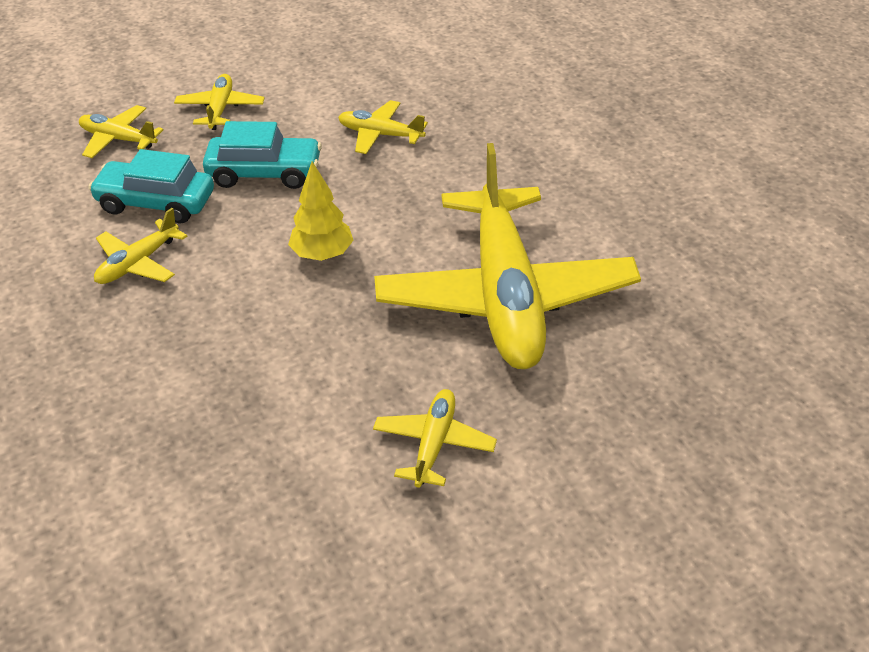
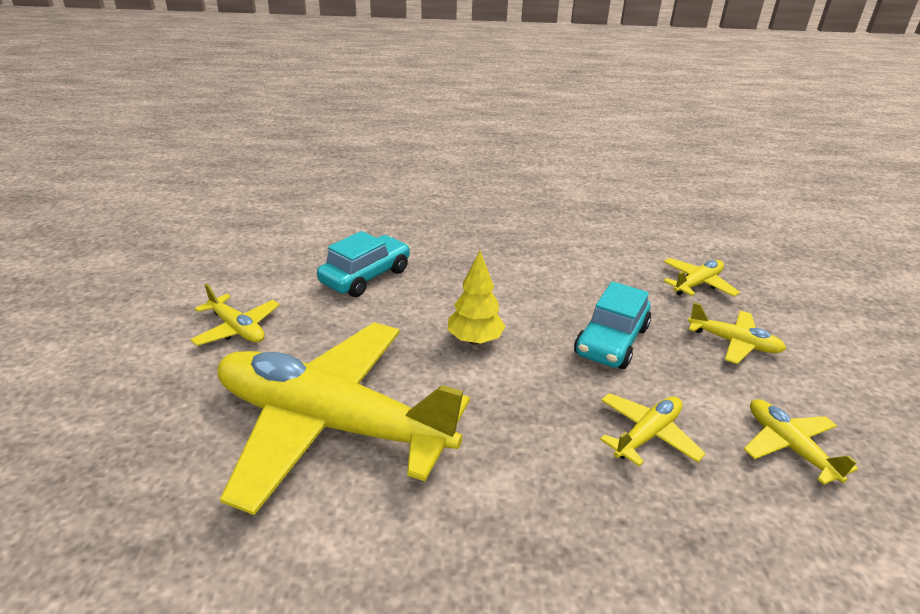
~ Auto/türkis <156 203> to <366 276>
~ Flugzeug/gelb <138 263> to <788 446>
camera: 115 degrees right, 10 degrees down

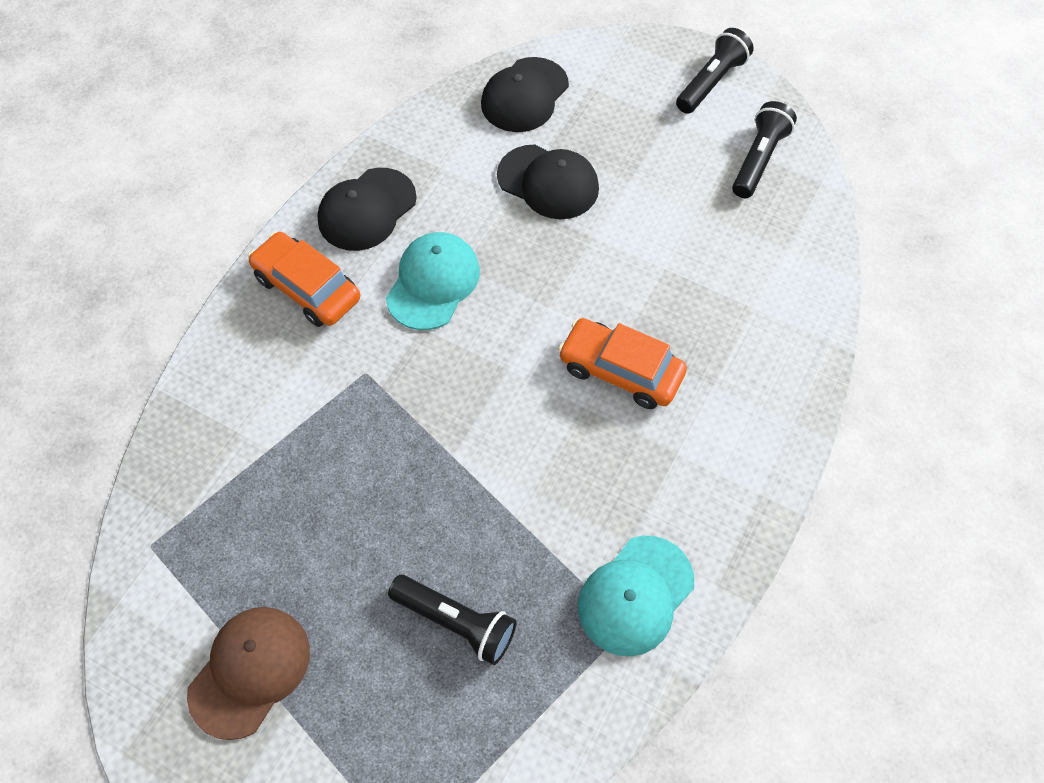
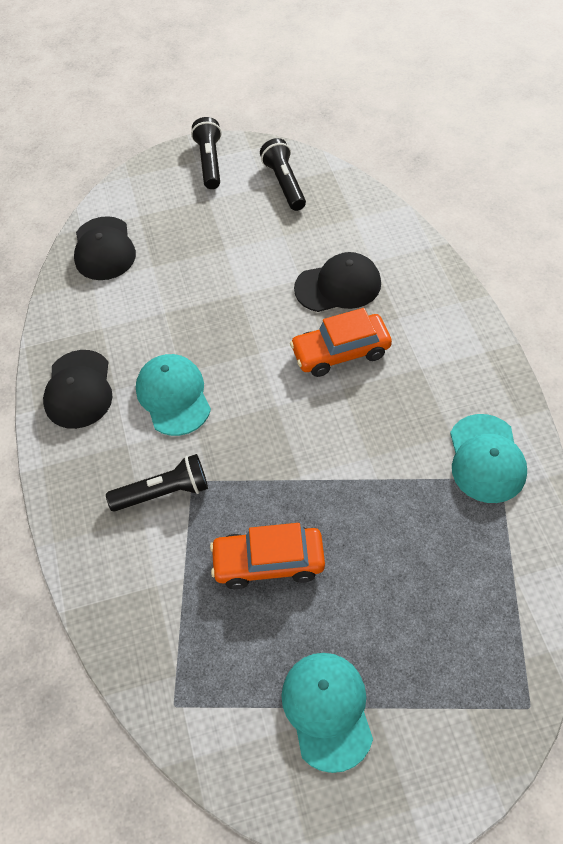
~ Auto/orange <307 288> to <269 563>
~ Taschenlampe/schwarz <456 622> to <164 492>
~ Kappe/schwarz <548 182> to <338 286>
~ Kappe/braun <250 671> to Kappe/türkis <327 710>
camera: 40 degrees left, 5 degrees down

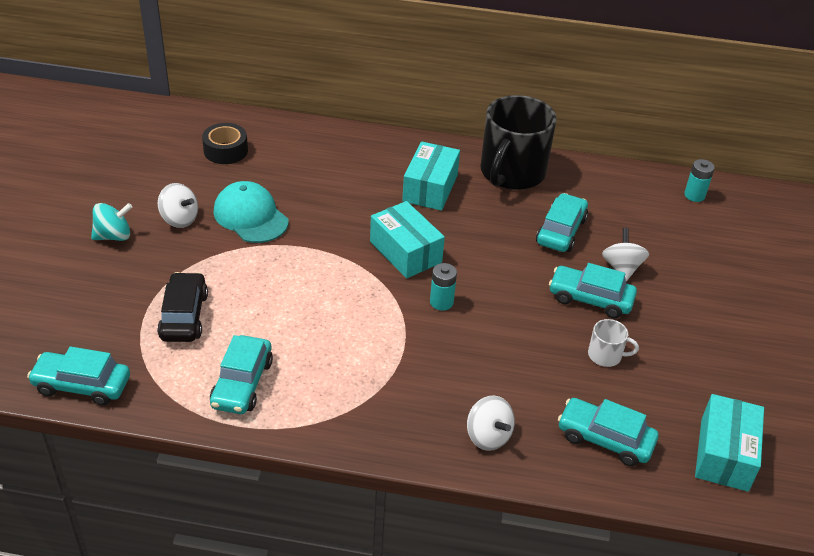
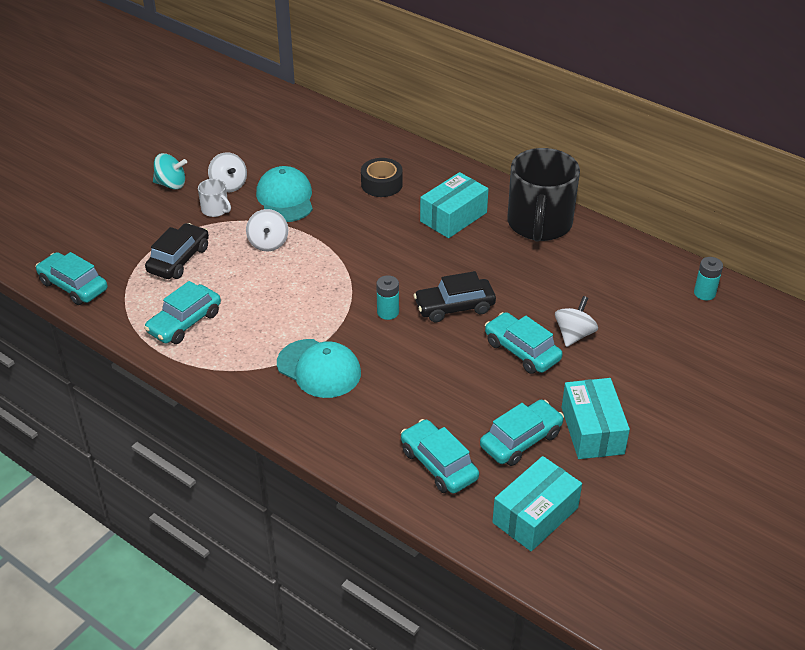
+ Kappe/türkis <319 369>
+ Auto/schwarz <454 307>
~ Klebeband/schwarz <225 150> to <381 184>
~ Schachtel/türkis <405 252> to <592 430>
~ Kreisel/weiß <488 436> to <268 243>
~ Auto/türkis <561 231> to <521 440>
~ Tasse/weiß <605 355> to <215 209>
~ Tasse/schwarz <511 172> = <539 224> 45 degrees counterclockwise
camera: 30 degrees right, 0 degrees up

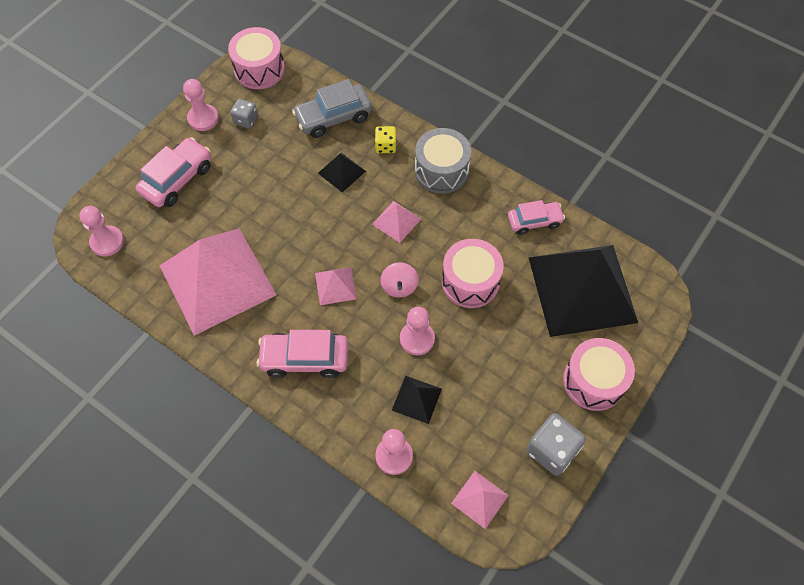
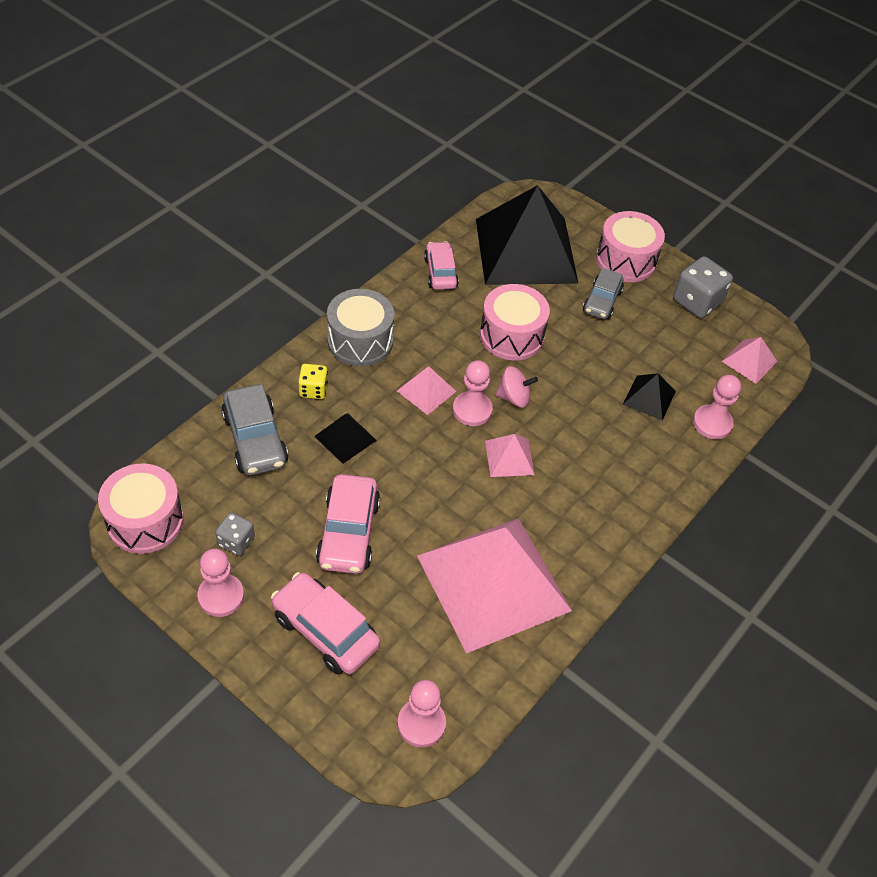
+ Auto/grau <602 301>
~ Auto/rosa <304 359> to <348 533>
~ Bauer/rosa <417 339> to <472 410>
camera: 90 degrees left, 10 degrees down

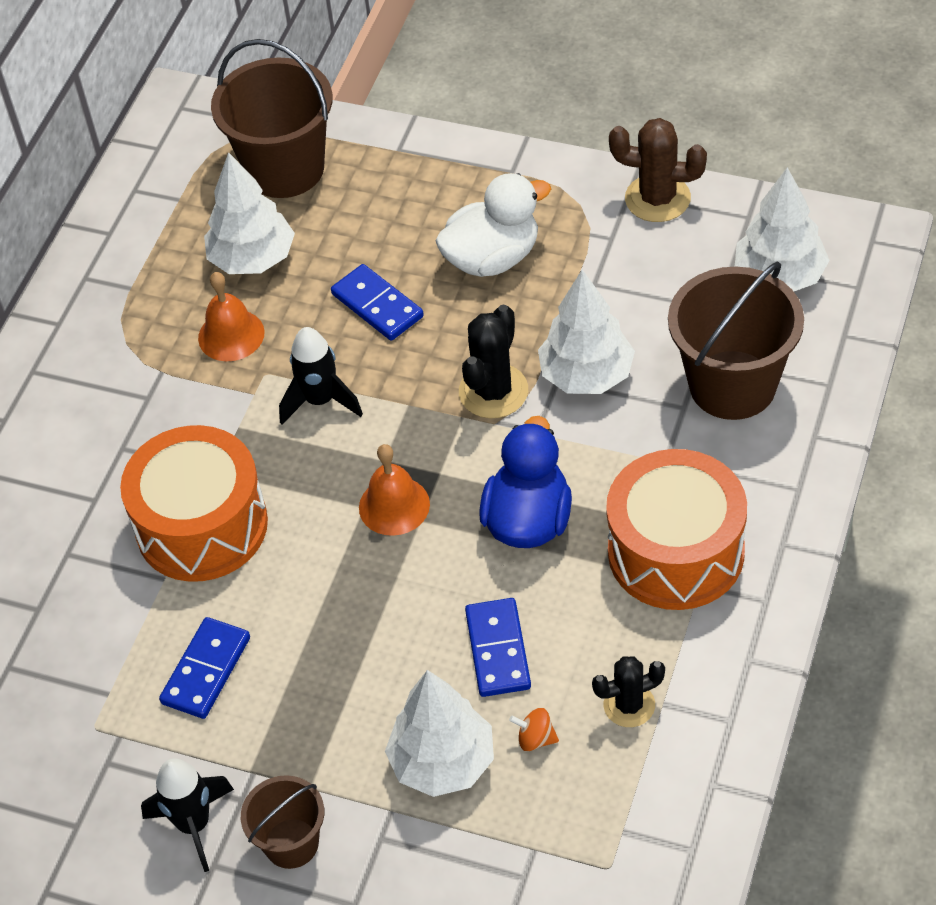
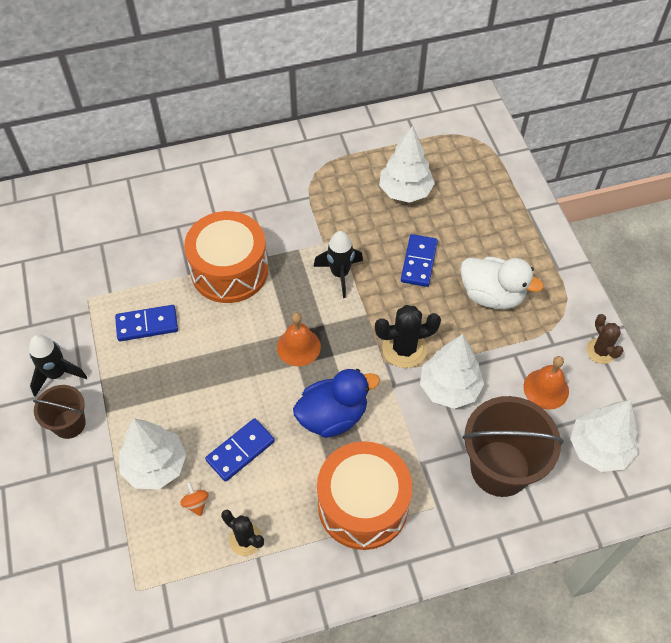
- Eimer/braun <285 169>
~ Glocke/orange <231 335> to <546 389>
~ Kaktus/braun <657 198> = <600 351> x0.66
camera: 50 degrees right, 5 degrees up

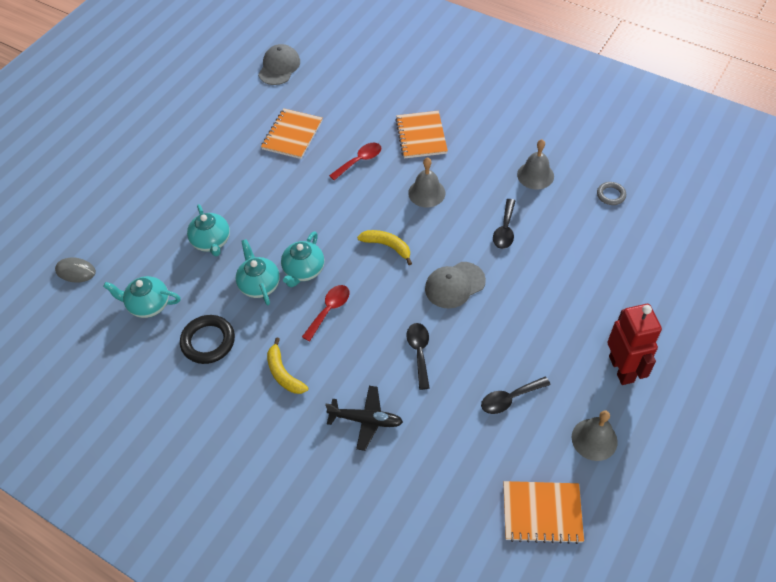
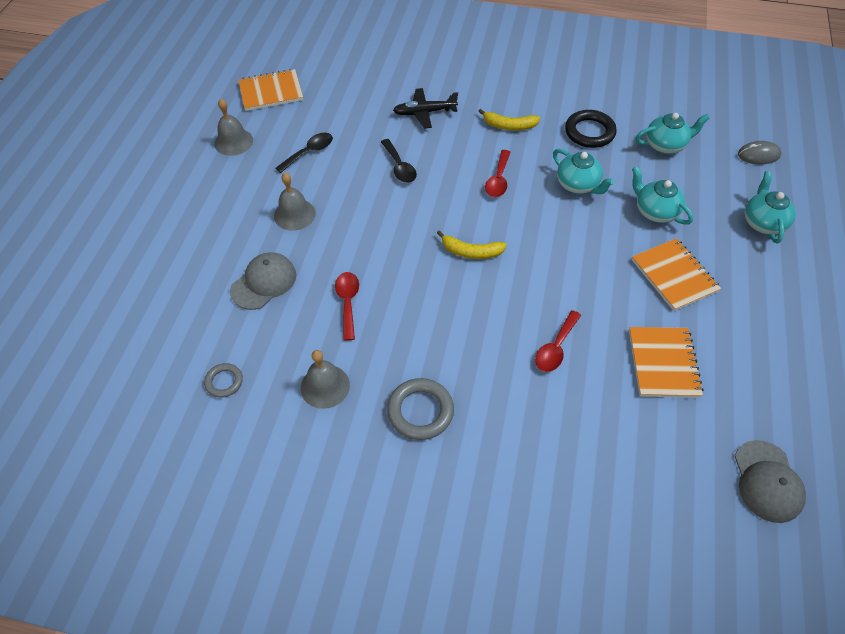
- Roboter/rot <621 369>
+ Ring/grau <420 411>
~ Teekanne/türkis <303 270> to <763 223>
~ Notizbuch/orange <421 136> to <674 276>
~ Glocke/grau <426 193> to <294 214>
~ Kappe/grau <454 285> to <264 282>
~ Löffel/schwarz <505 230> to Löffel/rot <348 302>
~ Banane/gelb <283 373> = <509 126> 150 degrees clockwise
camera: 160 degrees right, 0 degrees up

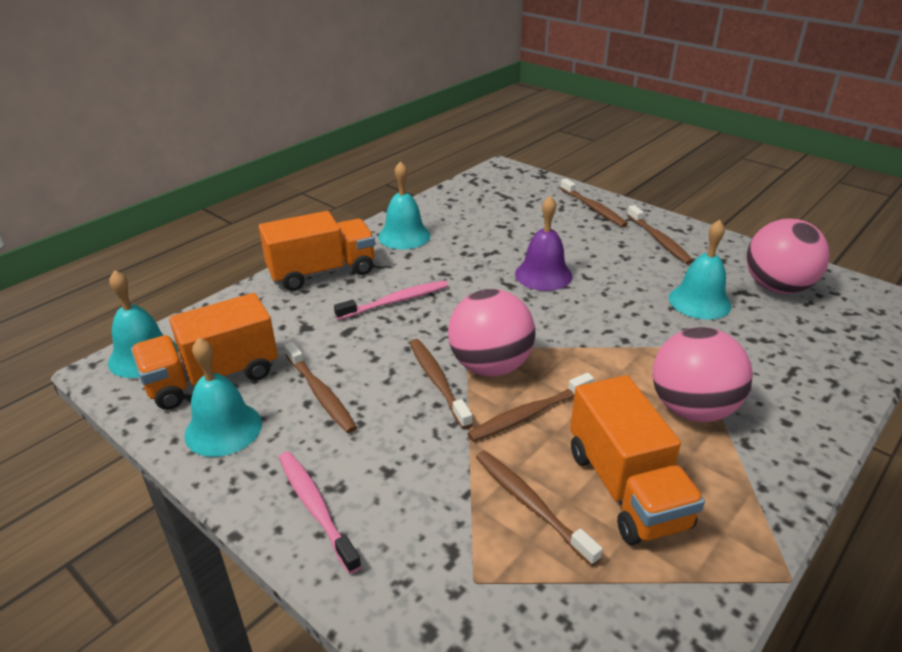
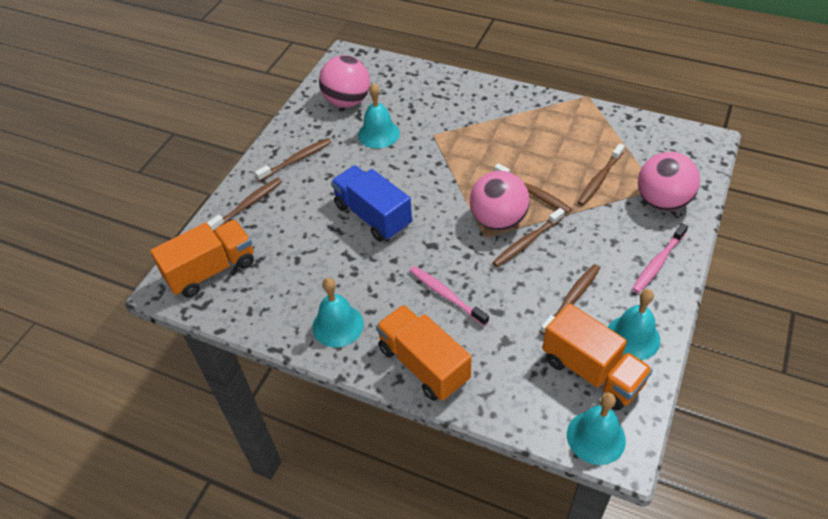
~ Lastwagen/orange <626 488> to <211 270>
~ Ball/rosa <692 409> to <662 201>
~ Glocke/lila <543 275> to Lastwagen/blau <373 216>
camera: 105 degrees left, 15 degrees up

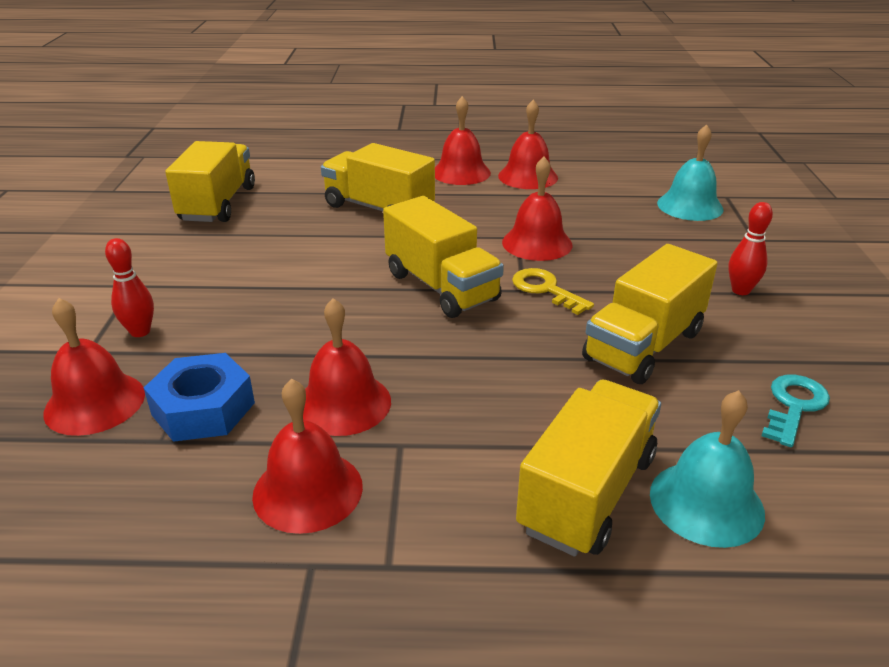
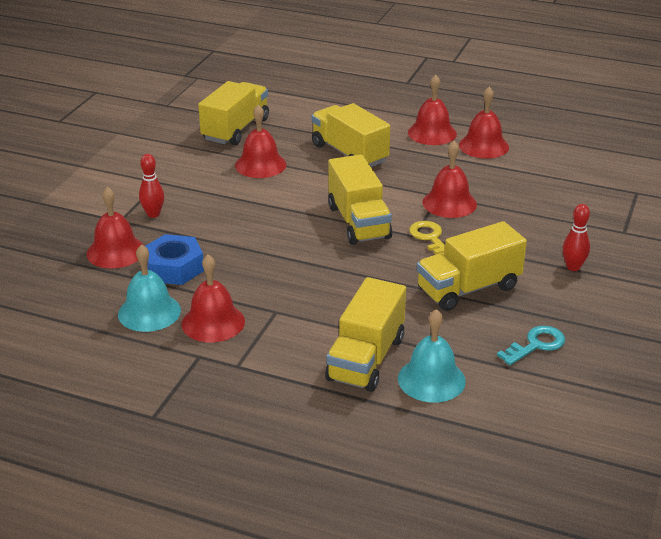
~ Glocke/rot <343 403> to <260 165>
~ Glocke/türkis <690 206> to <149 312>
~ Lastwagen/gelb <587 492> = <366 359> 150 degrees clockwise
camera: 20 degrees right, 0 degrees up

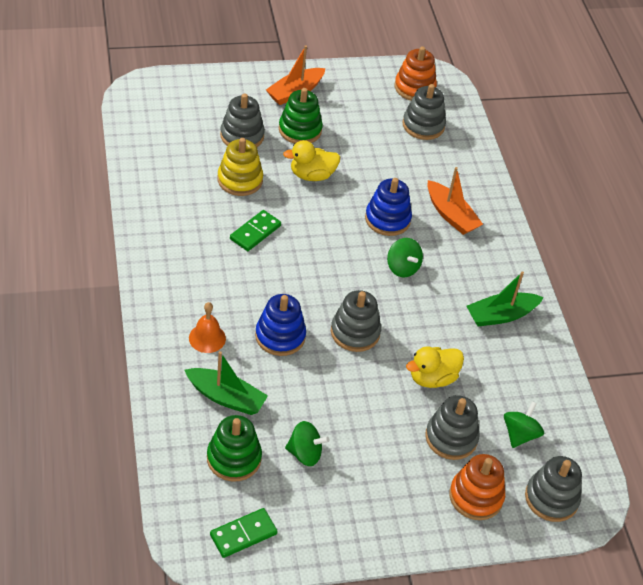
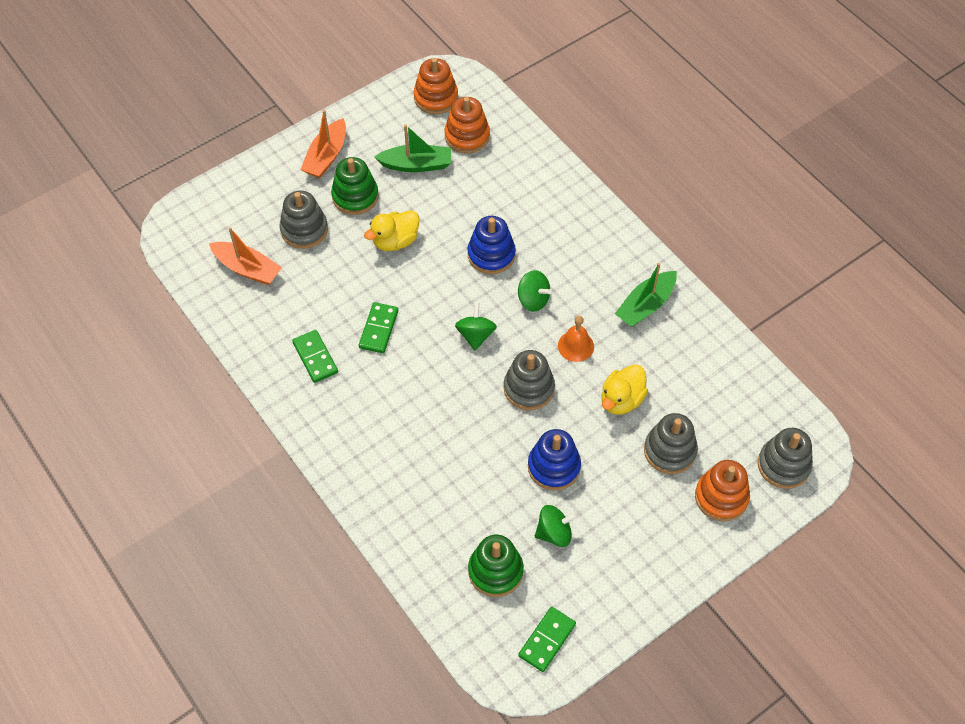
- Stapelspielzeug/gelb <240 180>
+ Dominostein/grün <315 357>
~ Boot/grün <226 397> to <416 165>
~ Glocke/orange <207 338> to <575 346>
~ Stapelspielzeug/blau <280 336> to <554 467>
~ Boot/orange <451 215> to <247 269>
~ Kreisel/grün <519 434> to <475 335>
~ Stapelspielzeug/grau <423 125> to Stapelspielzeug/orange <467 136>
camera: 20 degrees left, 10 degrees up

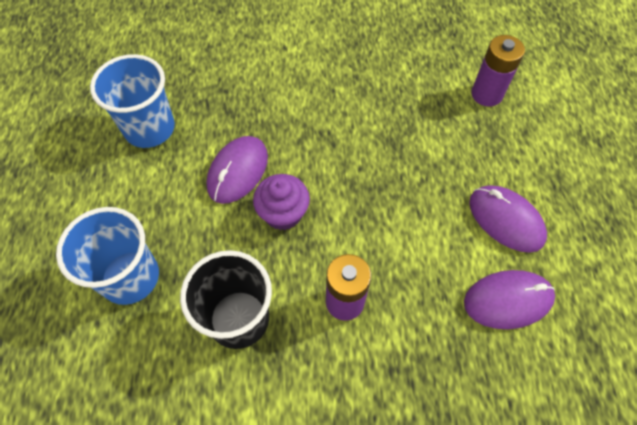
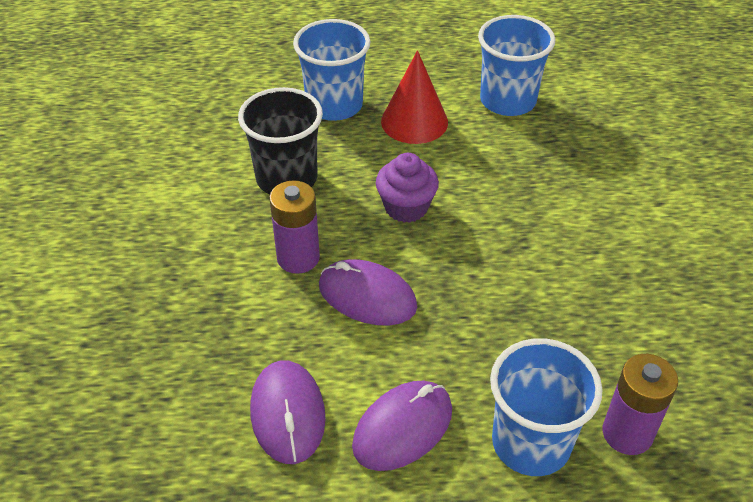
+ Kegel/rot <414 121>
+ Becher/blau <531 443>
~ Computermaus/lila <238 171> to <367 296>
camera: 90 degrees right, 15 degrees down

